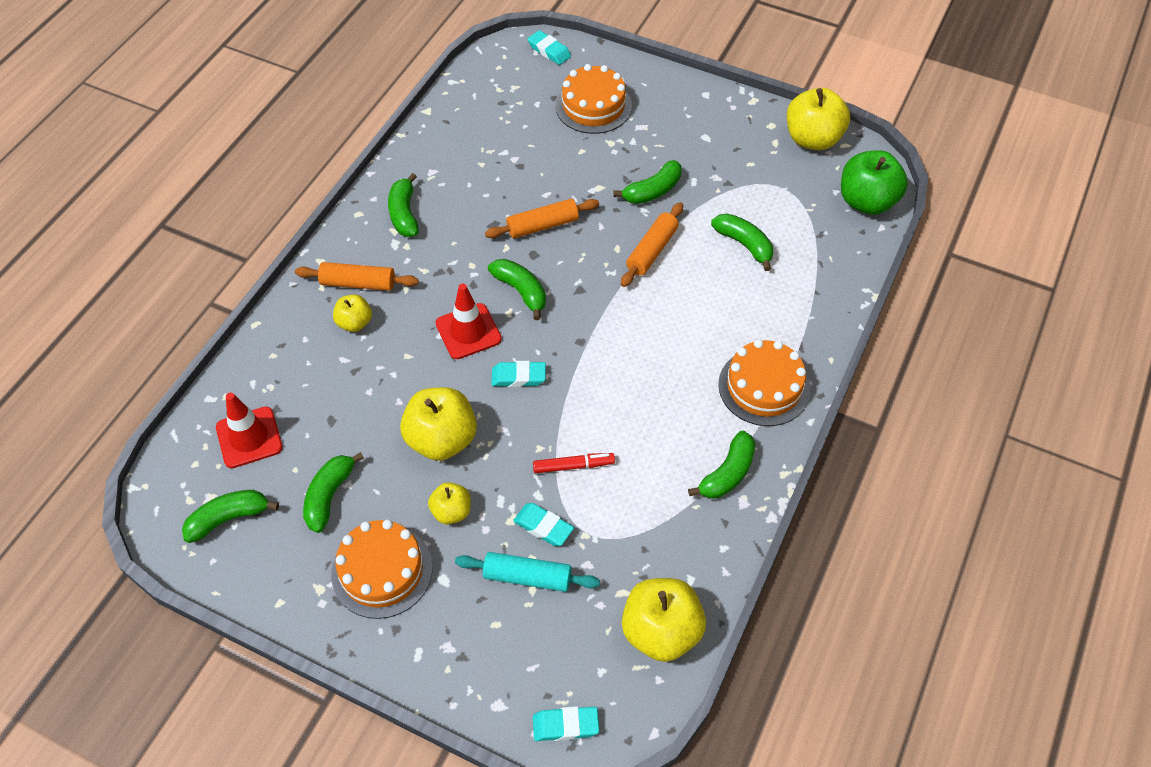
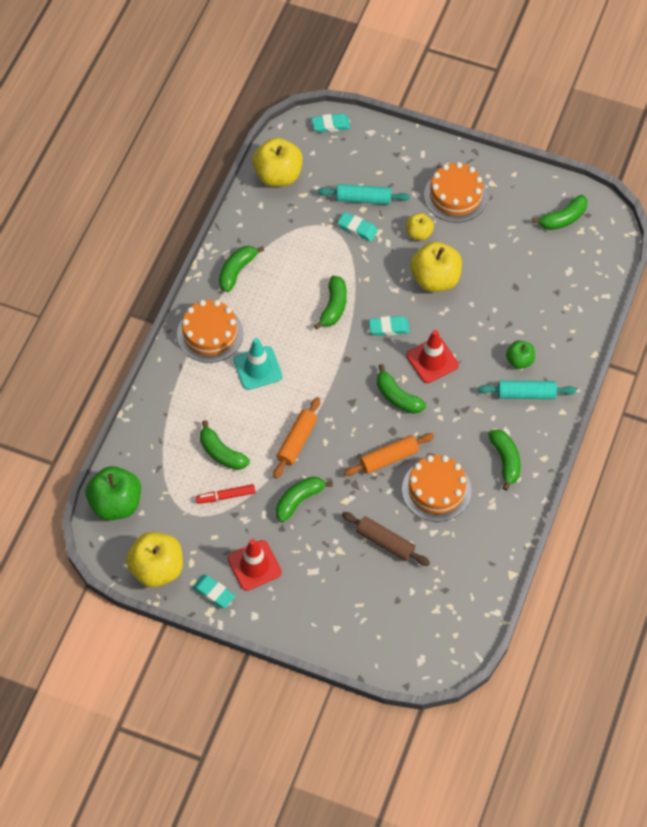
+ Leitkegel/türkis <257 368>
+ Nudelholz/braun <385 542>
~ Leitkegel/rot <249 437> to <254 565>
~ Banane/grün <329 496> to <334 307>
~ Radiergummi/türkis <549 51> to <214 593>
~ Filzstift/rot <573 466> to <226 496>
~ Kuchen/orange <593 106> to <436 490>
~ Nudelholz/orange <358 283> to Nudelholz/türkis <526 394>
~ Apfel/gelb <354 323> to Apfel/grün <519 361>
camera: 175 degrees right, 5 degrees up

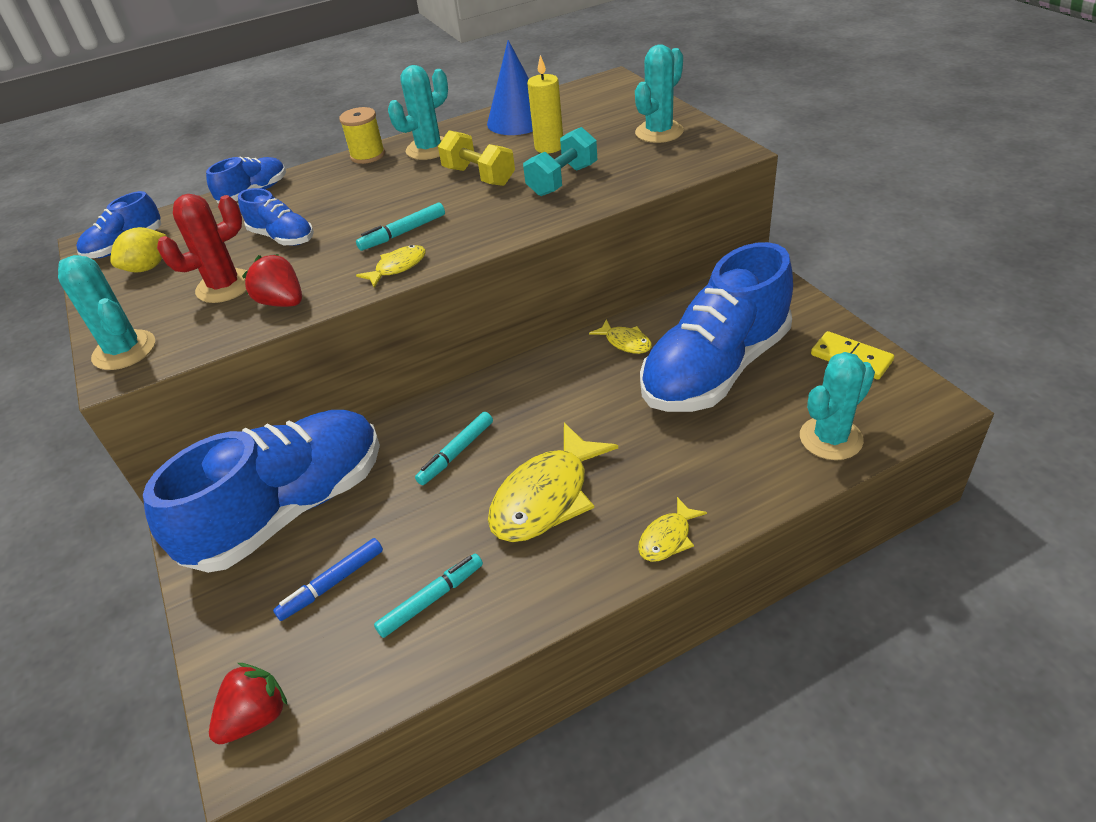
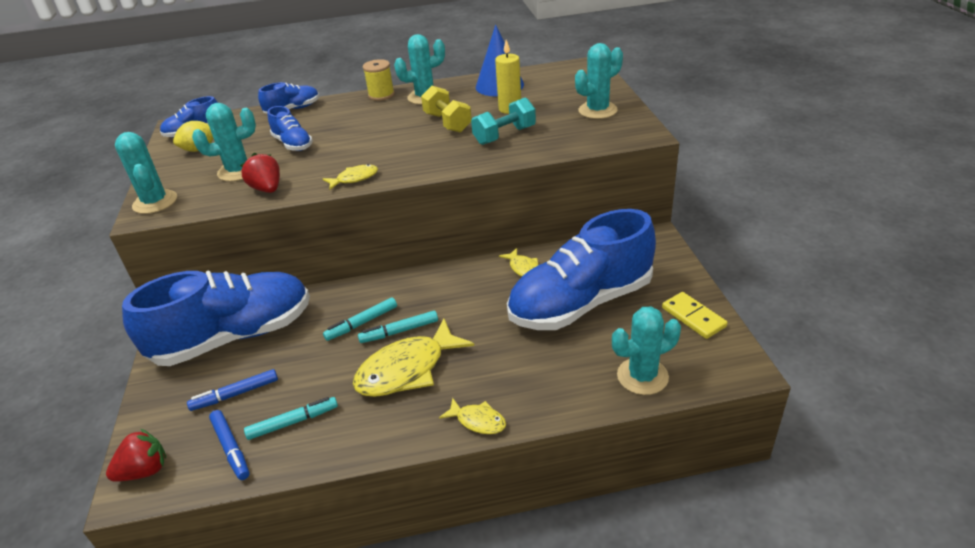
+ Filzstift/blau <231 448>
~ Filzstift/türkis <403 233> to <399 331>
~ Kaktus/rot <225 286> to Kaktus/türkis <238 171>
~ Fisch/gelb <667 538> = <478 421> 120 degrees counterclockwise
camera: 15 degrees right, 5 degrees down

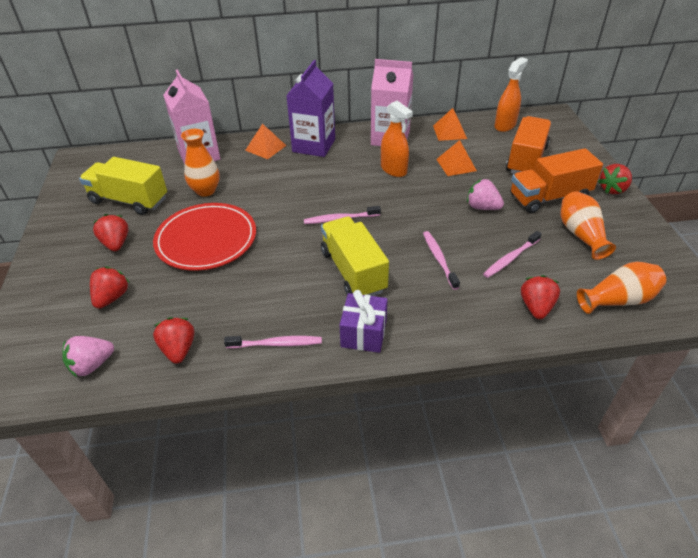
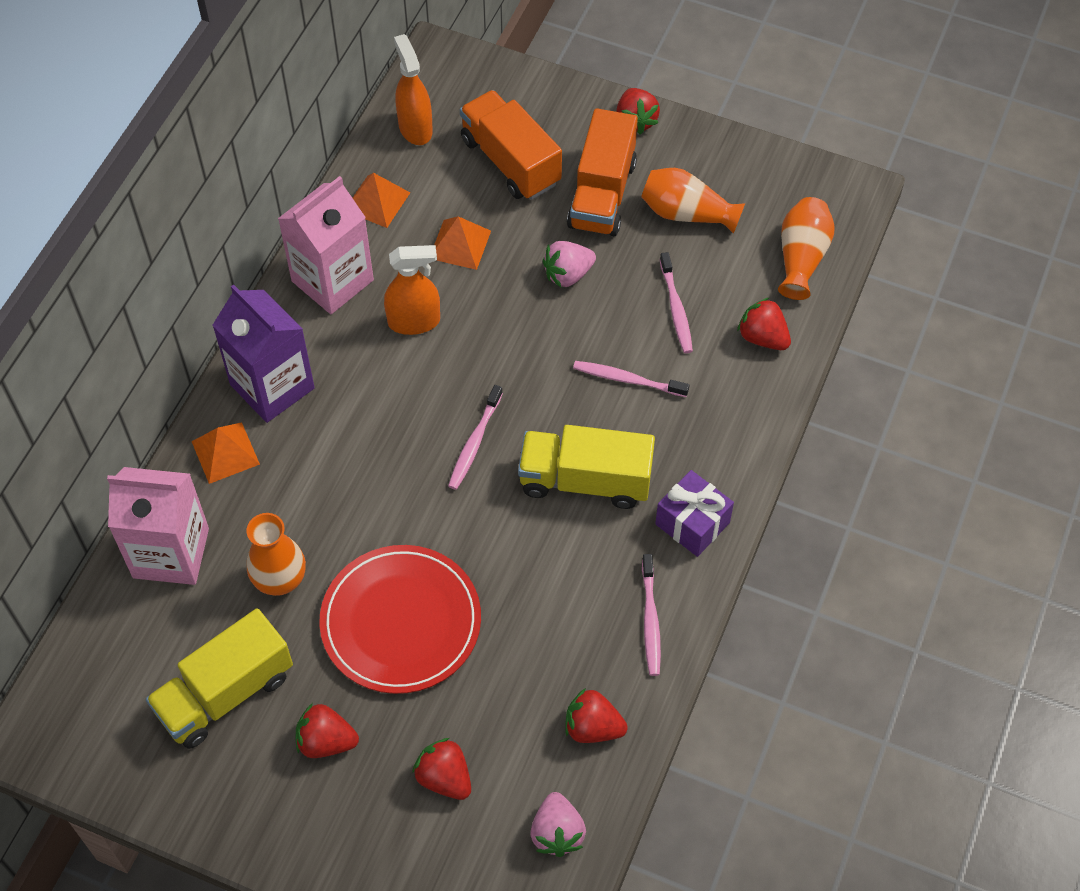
~ Zahnbürste/rosa <276 344> = <650 620> 150 degrees clockwise
camera: 60 degrees left, 15 degrees up

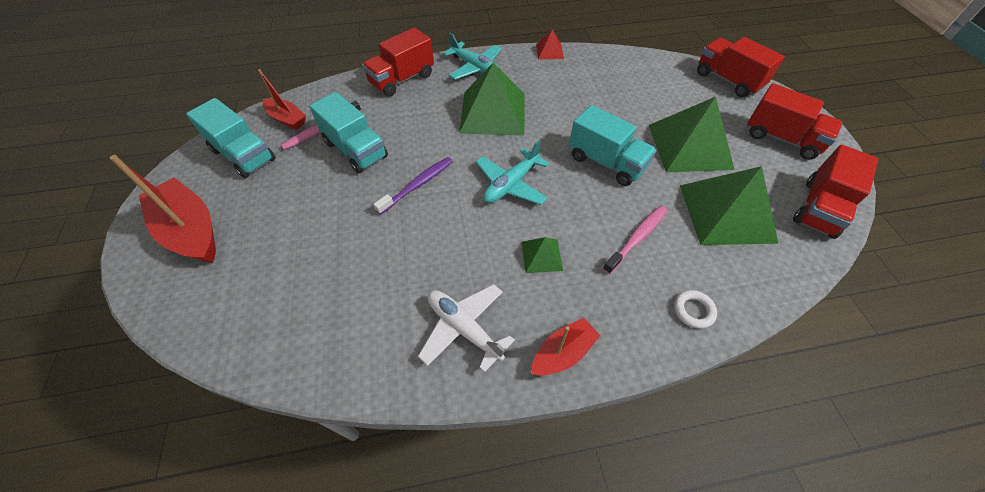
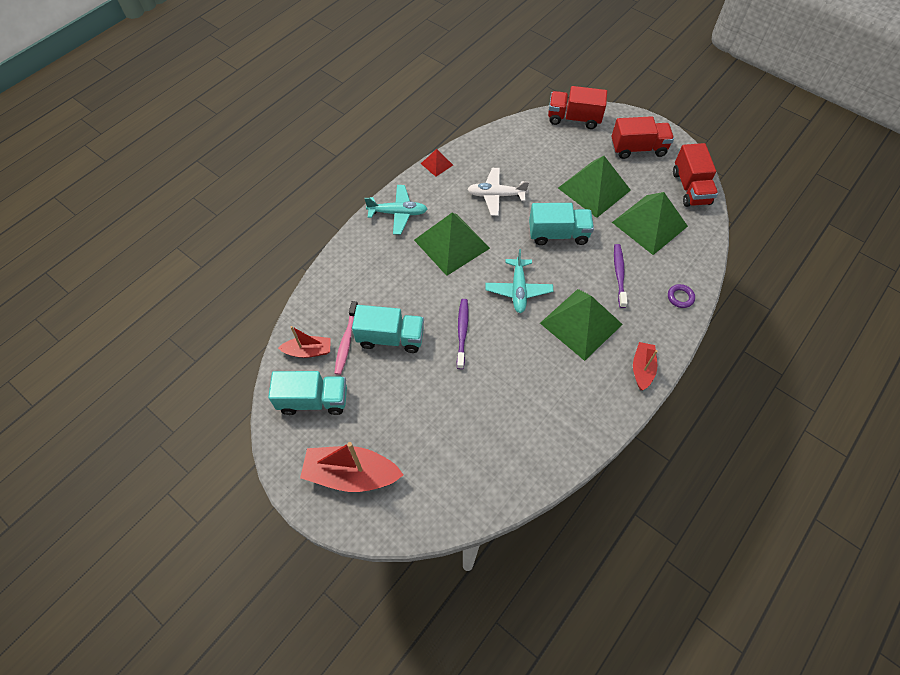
- Lastwagen/rot <402 79>
~ Flugzeug/weiß <464 328> to <496 195>
~ Zahnbürste/rosa <637 238> to Zahnbürste/lila <619 274>
~ Ring/weiß <693 310> to Ring/lila <680 297>
~ Pyramide/grün <541 255> = <581 323> x2.16
camera: 40 degrees left, 5 degrees up

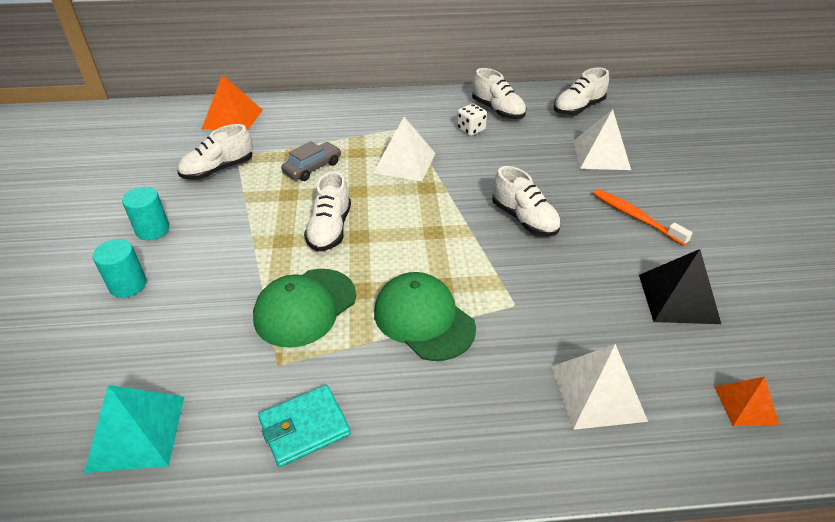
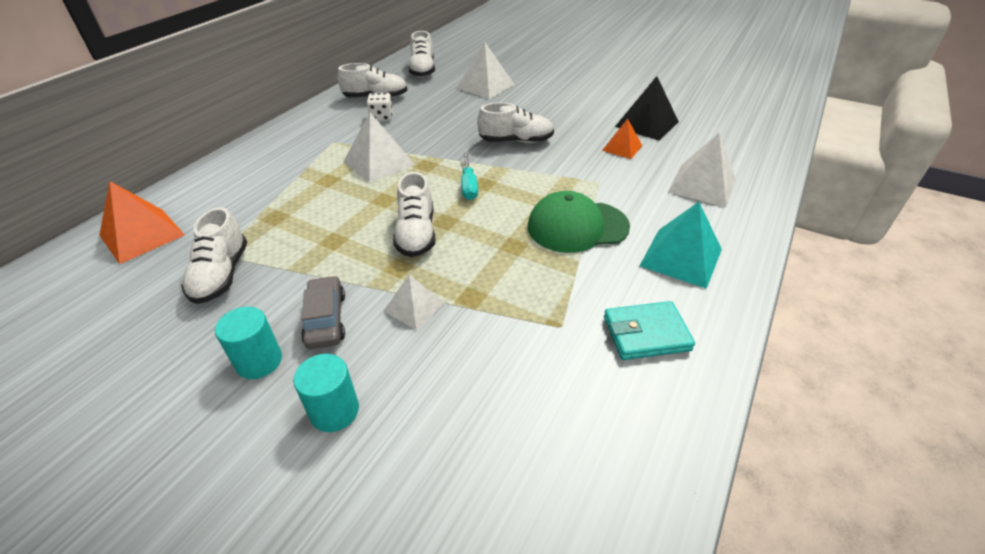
- Kappe/grün <305 307>
- Zahnbürste/orange <635 217>
+ Pyramide/weiß <414 307>
+ Schraubenzieher/türkis <469 186>
~ Pyramide/türkis <136 432> to <681 257>
~ Auto/grau <312 168> to <326 319>
~ Pyramide/orange <746 405> to <622 148>
~ Geldbörse/türkis <304 428> = <646 334> 75 degrees clockwise
~ Schuh/weiß <330 229> = <416 234> 45 degrees clockwise
camera: 55 degrees left, 0 degrees up

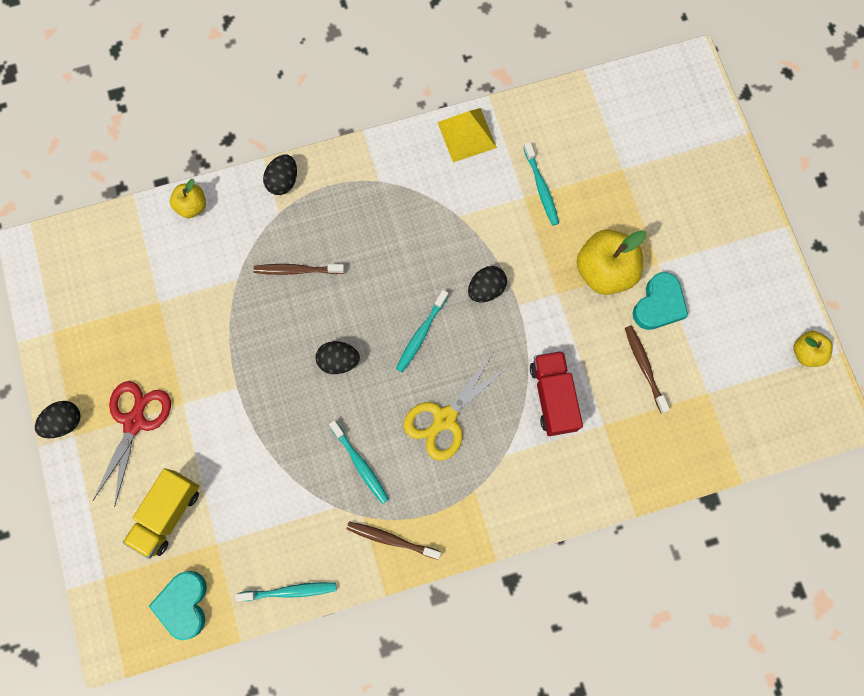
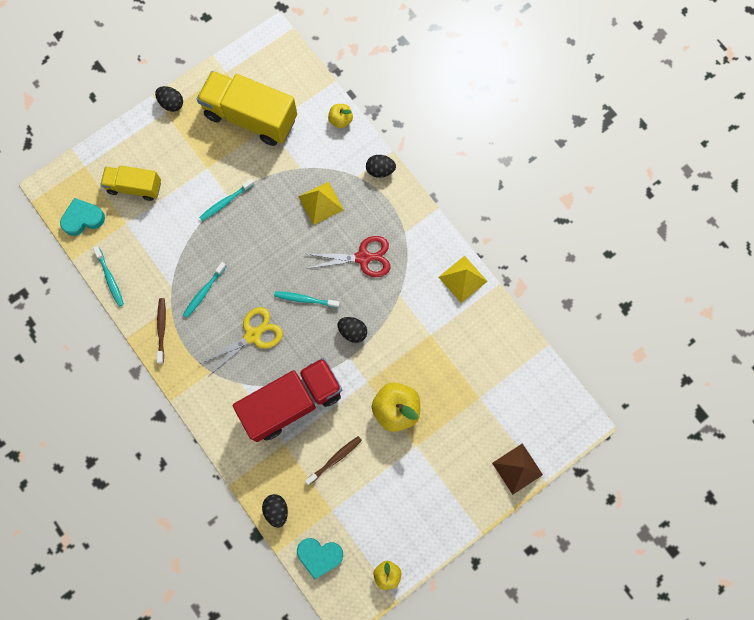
+ Lastwagen/gelb <251 117>
+ Pyramide/braun <517 468>
~ Schere/rot <134 422> to <363 258>
~ Ei/schwarz <339 361> to <276 510>
~ Zahnbürste/türkis <541 187> to <225 202>
~ Herz/türkis <658 304> to <319 556>
~ Zahnbürste/braun <297 270> to Pyramide/gelb <321 203>
~ Schere/gelb <445 418> = <252 335> 120 degrees clockwise
~ Lastwagen/rot <553 397> = <292 402> x1.72
camera: 70 degrees right, 0 degrees up

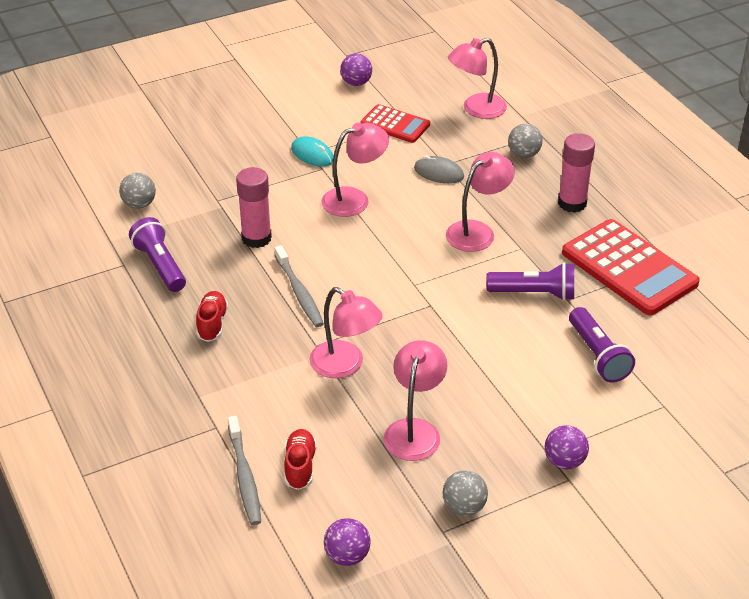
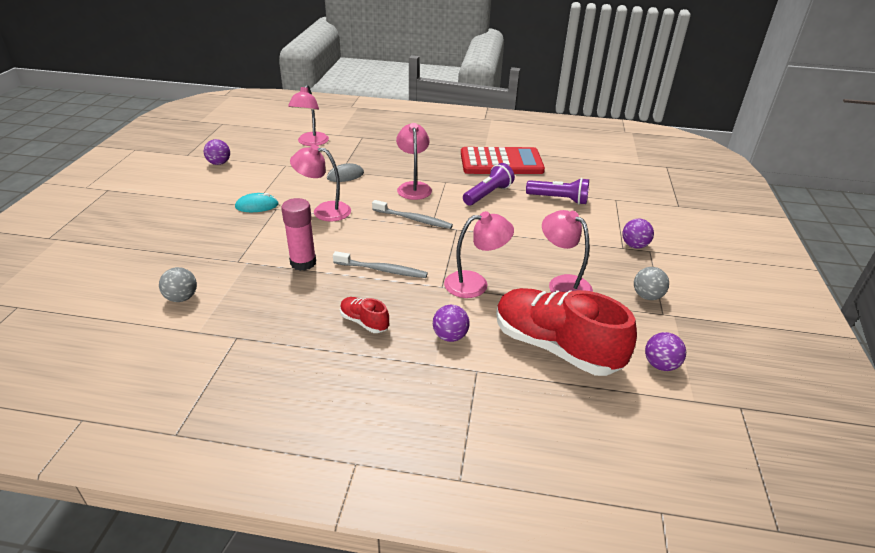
- Taschenlampe/lila <160 265>
- Taschenrechner/rot <395 124>
- Ball/grau <524 154>
- Klebestift/rosa <572 203>
+ Ball/lila <450 336>
~ Zahnbürste/grau <244 476> to <413 219>
~ Lampe/rosa <354 199> = <324 211> 90 degrees counterclockwise
~ Schuh/rot <300 466> = <555 347> x2.25
camera: 55 degrees left, 5 degrees down

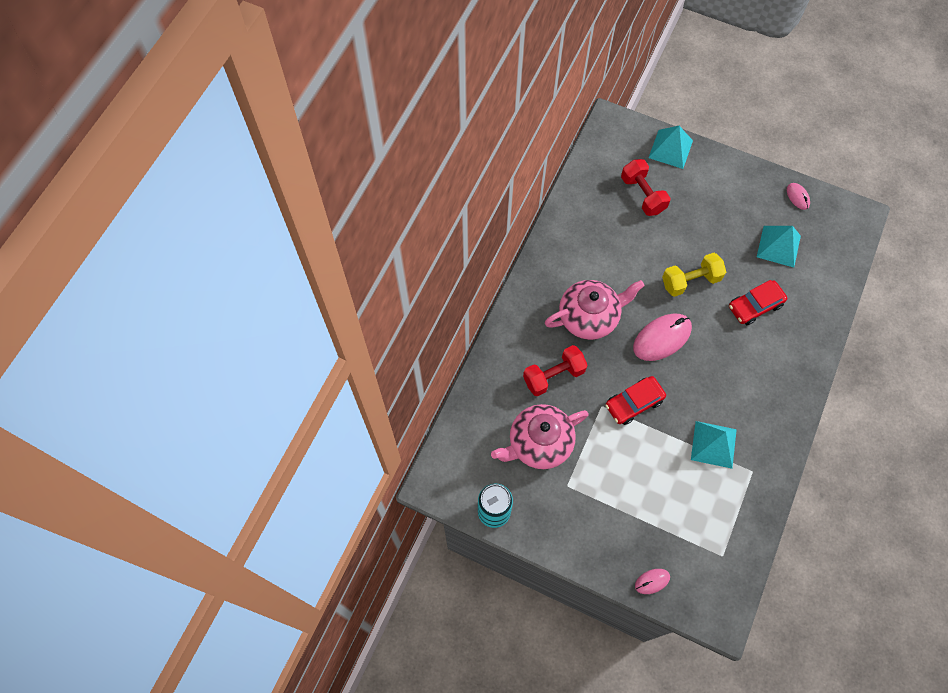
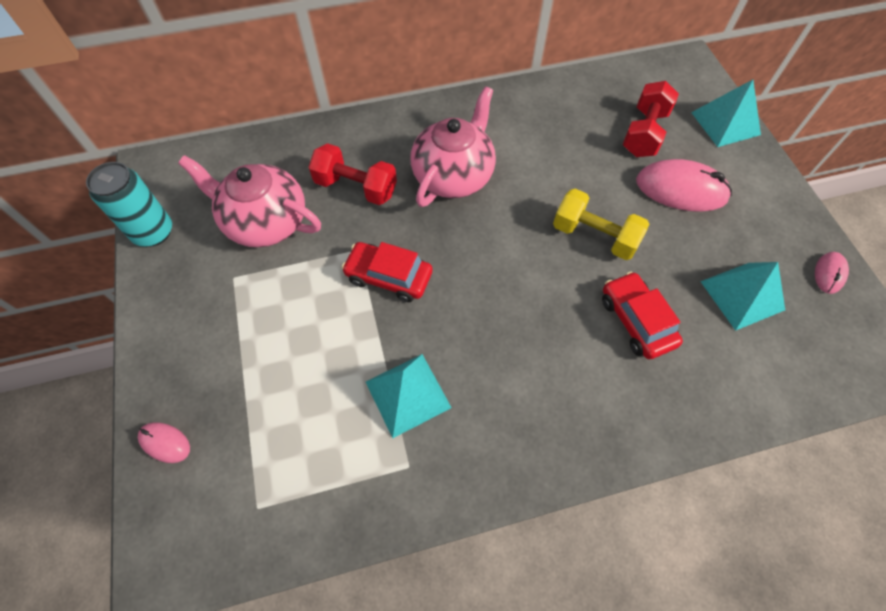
~ Computermaus/rosa <662 338> to <681 189>
~ Teekanne/rosa <589 317> = <453 175> 90 degrees counterclockwise
~ Auto/rot <755 306> = <636 321> 45 degrees clockwise
camera: 50 degrees right, 5 degrees down

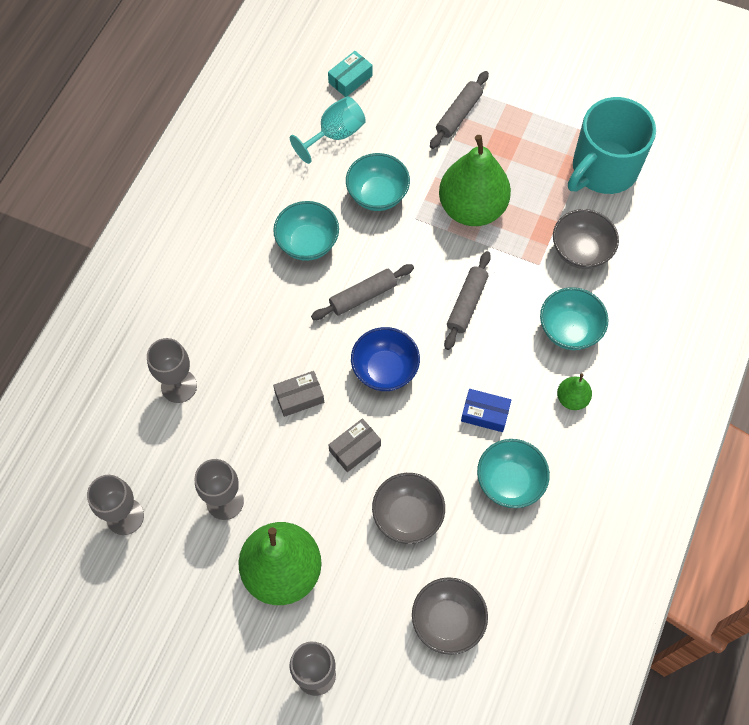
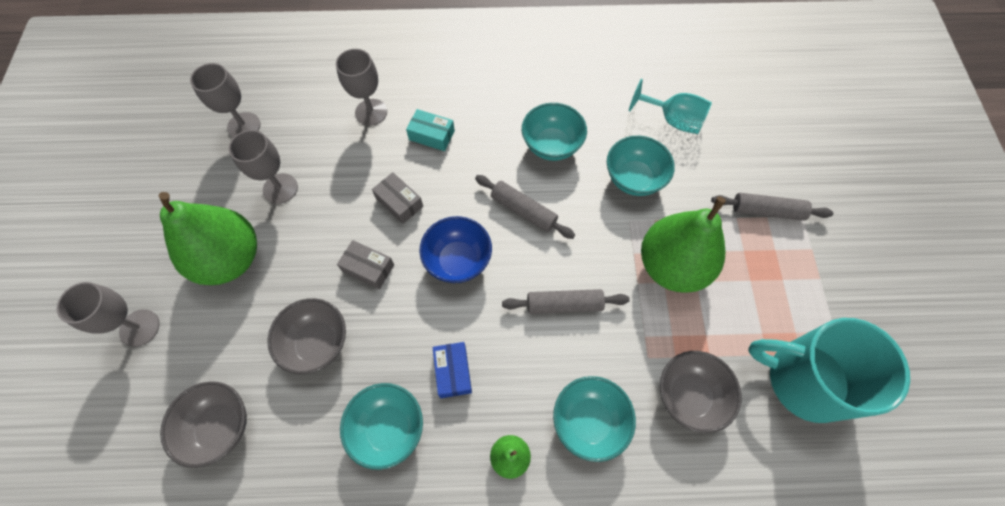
~ Schachtel/türkis <350 79> to <431 135>
camera: 65 degrees right, 0 degrees up

